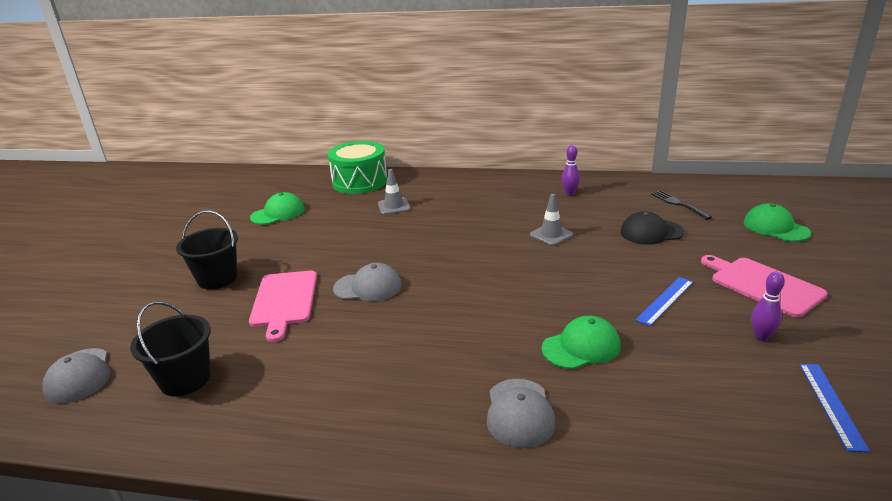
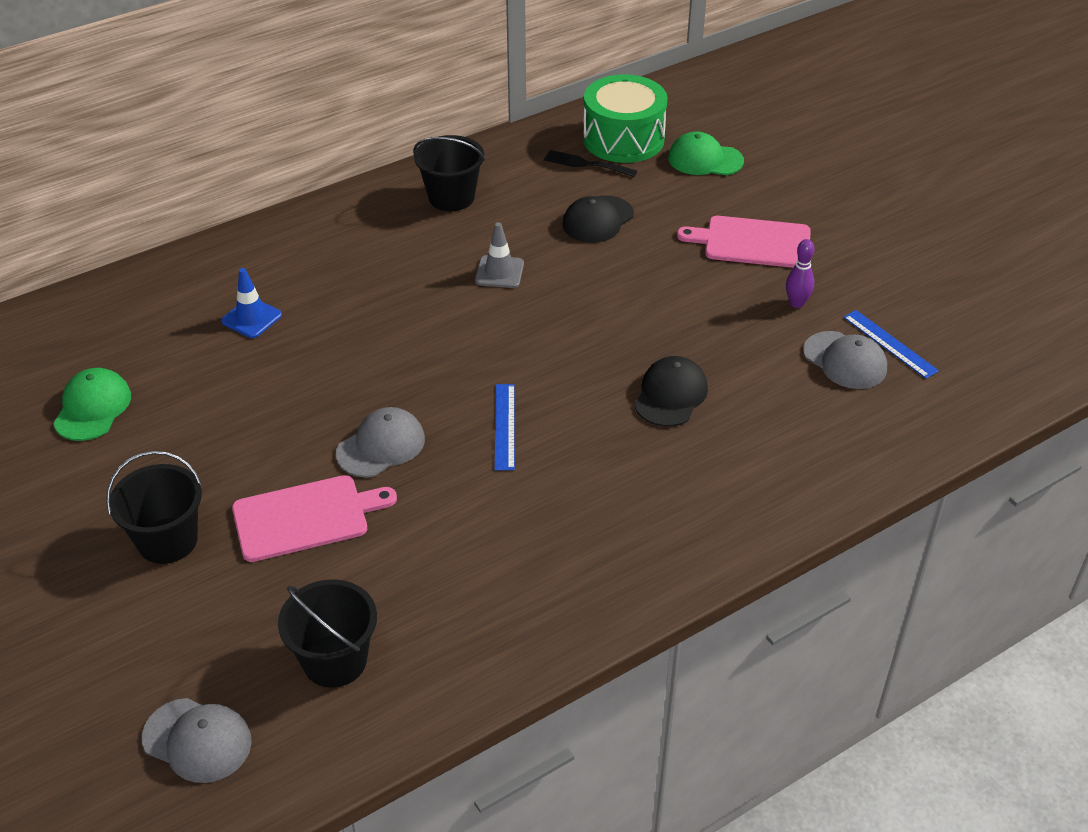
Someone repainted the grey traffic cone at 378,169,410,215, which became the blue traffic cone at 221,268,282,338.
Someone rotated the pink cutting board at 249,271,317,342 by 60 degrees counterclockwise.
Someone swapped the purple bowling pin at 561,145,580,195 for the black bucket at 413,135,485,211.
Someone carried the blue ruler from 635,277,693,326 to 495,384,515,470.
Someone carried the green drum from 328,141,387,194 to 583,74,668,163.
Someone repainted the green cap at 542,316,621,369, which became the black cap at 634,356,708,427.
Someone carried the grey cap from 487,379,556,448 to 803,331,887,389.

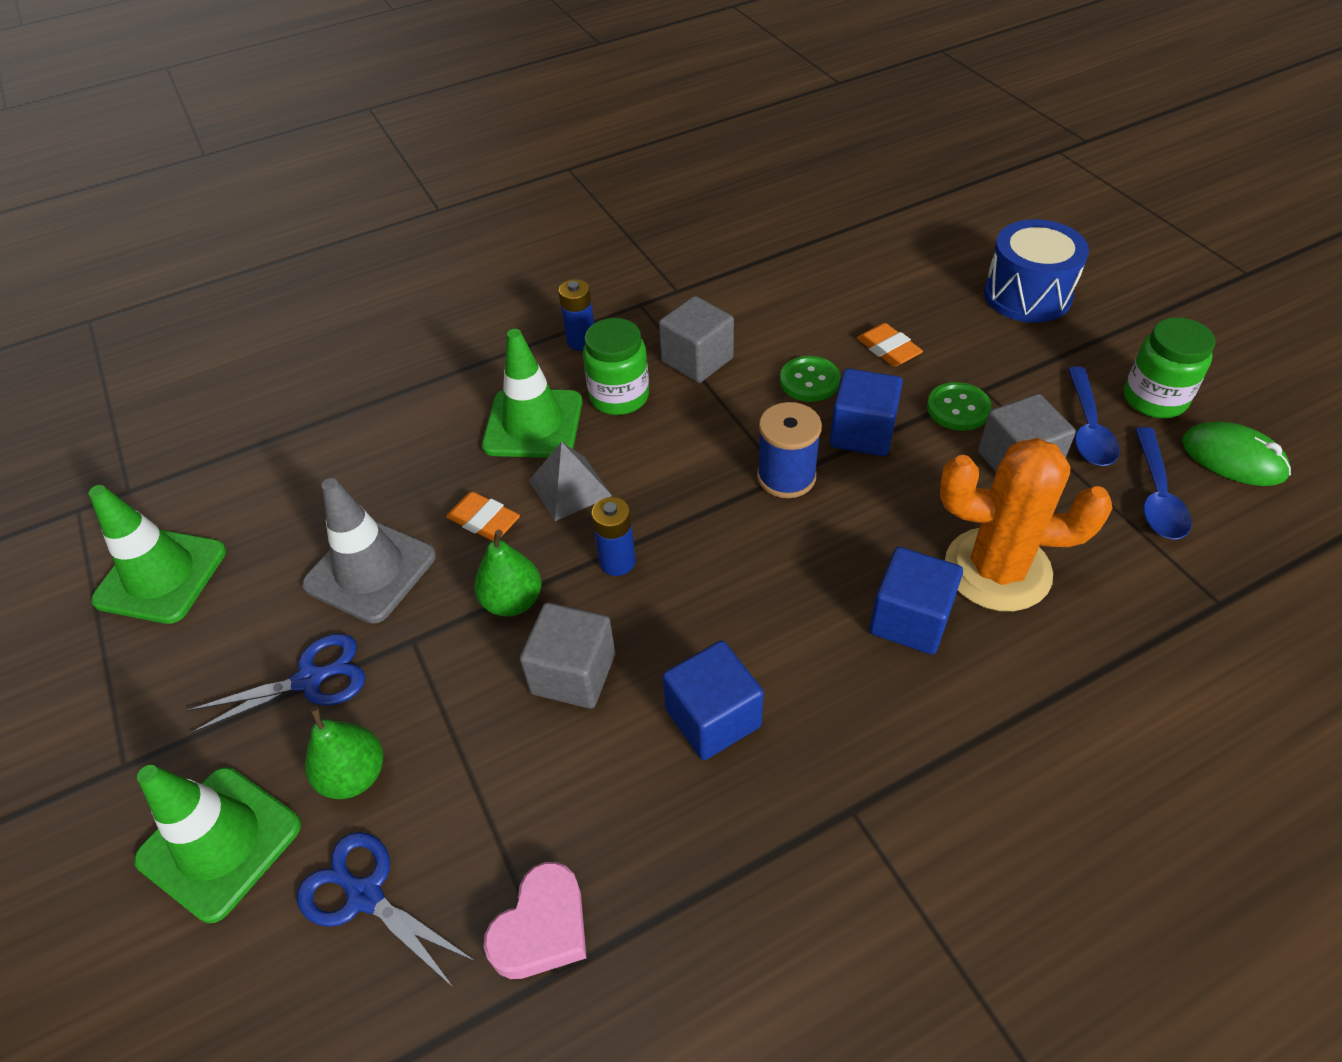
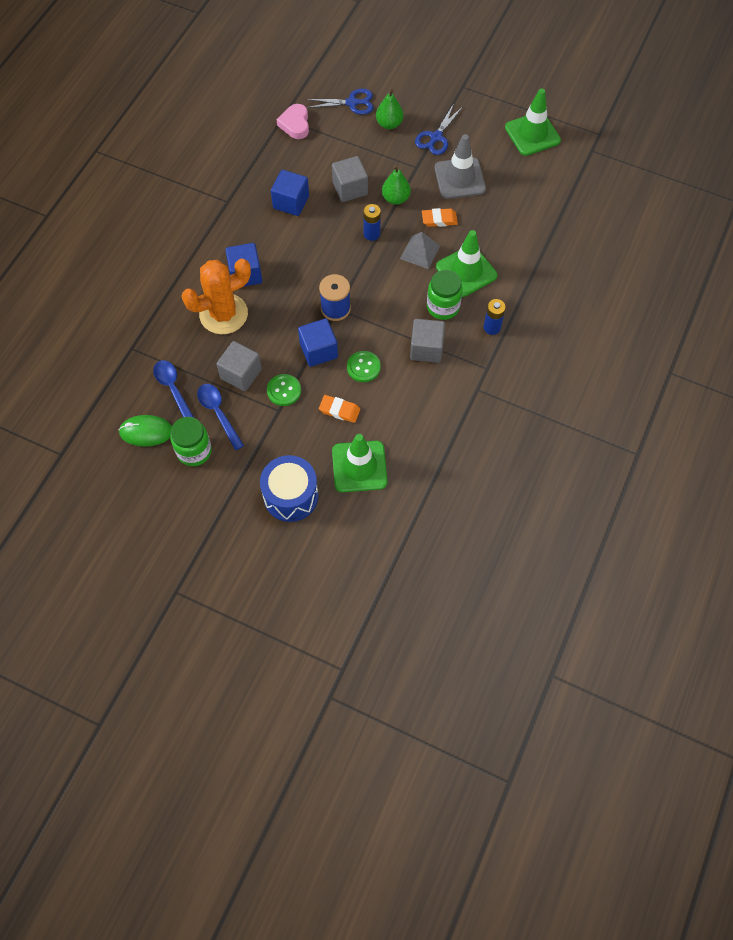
Someone carried the green traffic cone from 134,765,301,923 to 332,434,387,492.

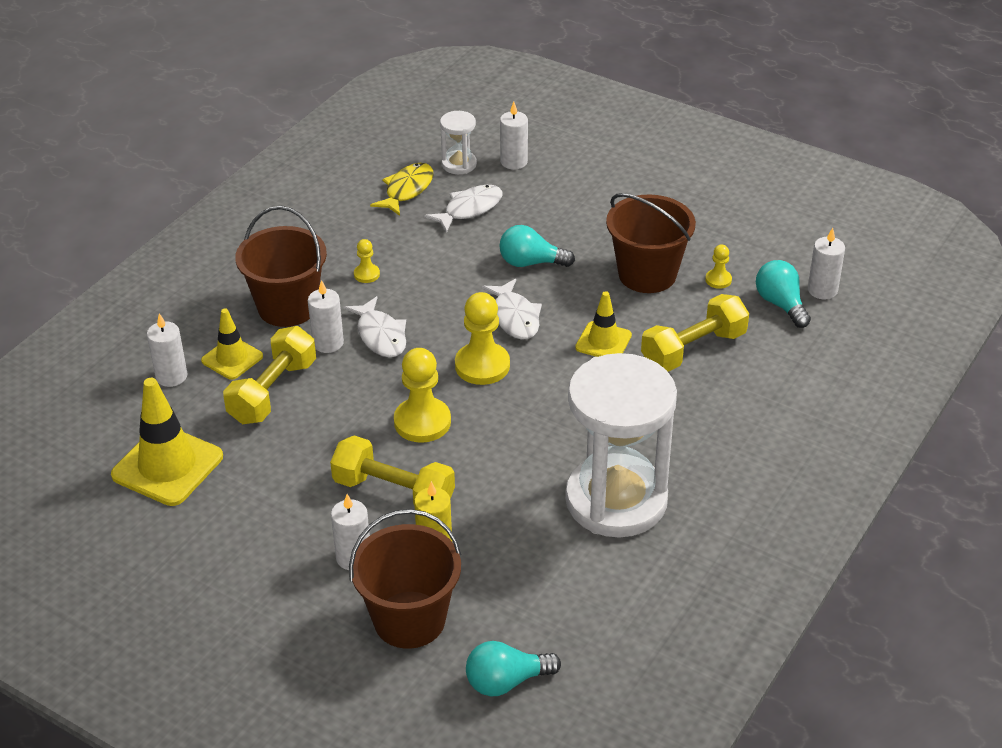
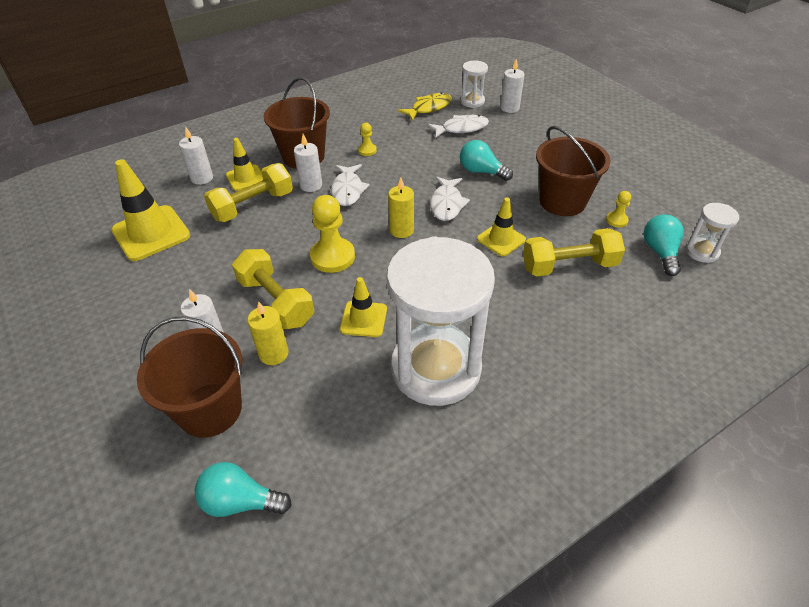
Someone put down the yellow traffic cone at 340,277,387,337.
Someone swapped the yellow pawn at 455,292,510,385 for the yellow candle at 388,178,414,238.
Someone swapped the white candle at 808,228,845,299 for the white hourglass at 685,203,739,263.

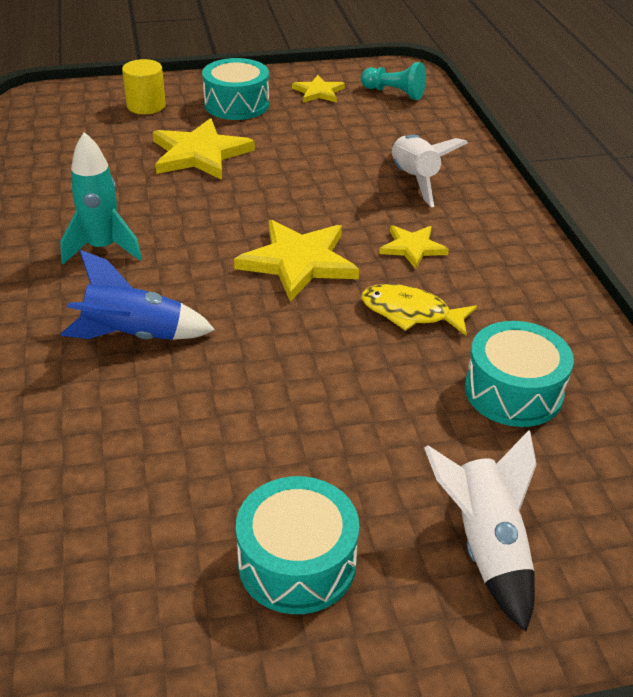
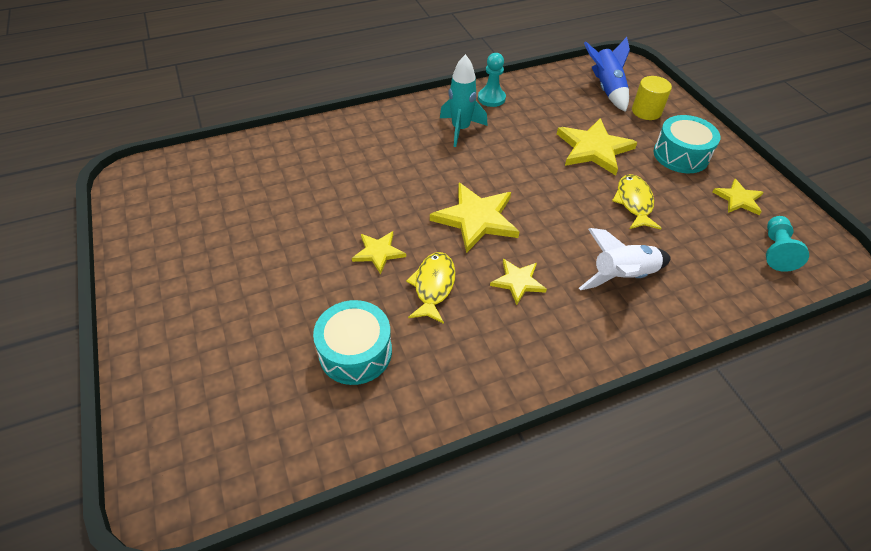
Someone put down the yellow star at 352,231,406,274.
Someone put down the turquoise pawn at 478,53,506,107.
Someone carried the blue rocket from 60,250,215,340 to 584,37,630,112.
Someone put down the yellow fish at 612,174,662,230.
Someone took away the turquoise drum at 236,476,359,614.
Someone took away the white rocket at 424,430,537,631.

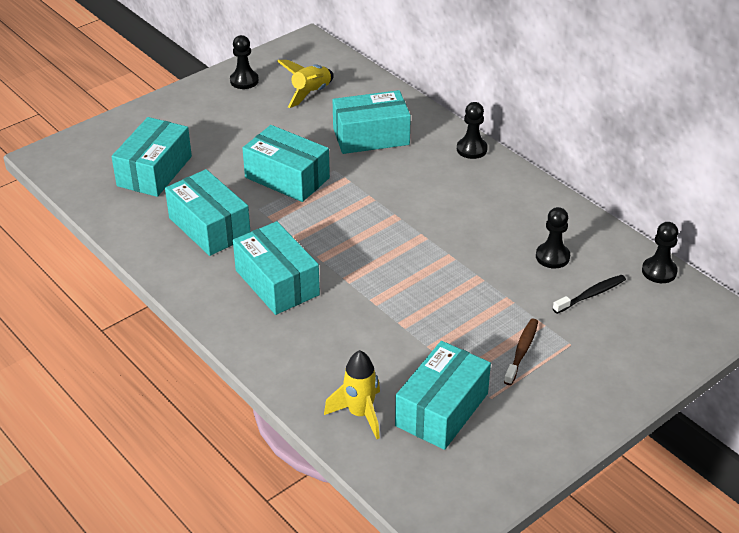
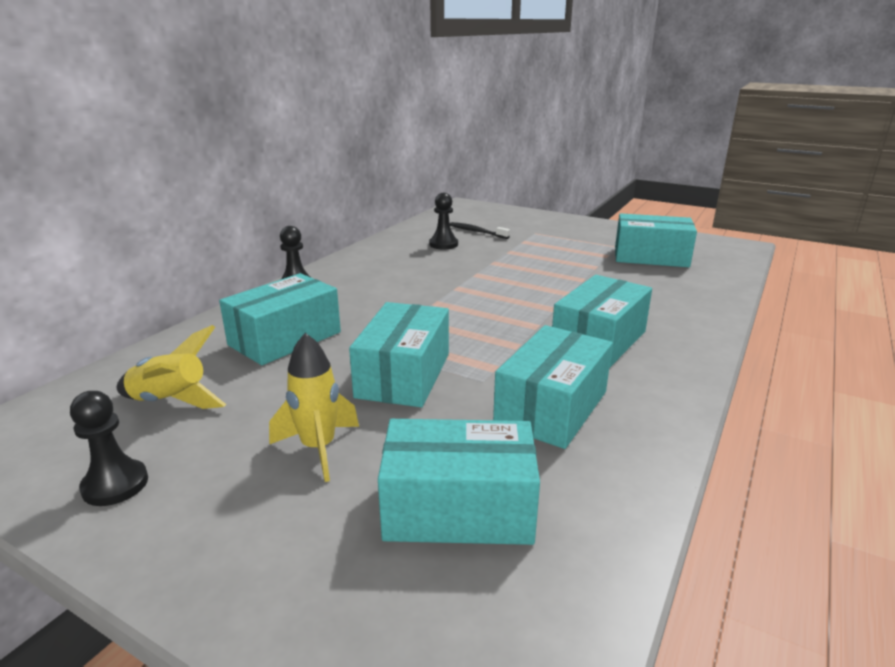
Someone rotated the turquoise box at 333,90,411,154 by 75 degrees clockwise.
Someone carried the yellow rocket from 324,350,380,439 to 269,333,359,482.
Someone took away the brown toothbrush at 504,319,538,385.
Someone took away the black pawn at 642,222,678,283.

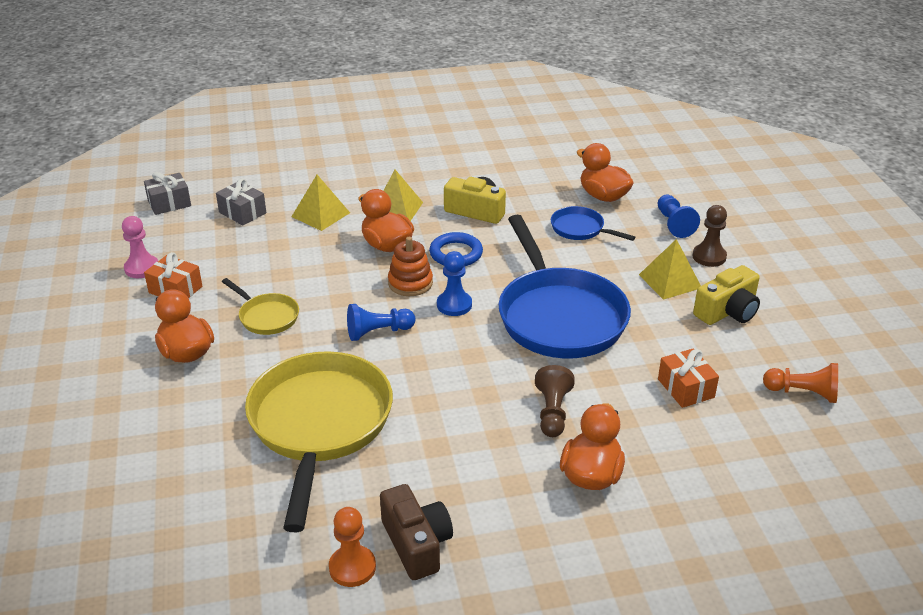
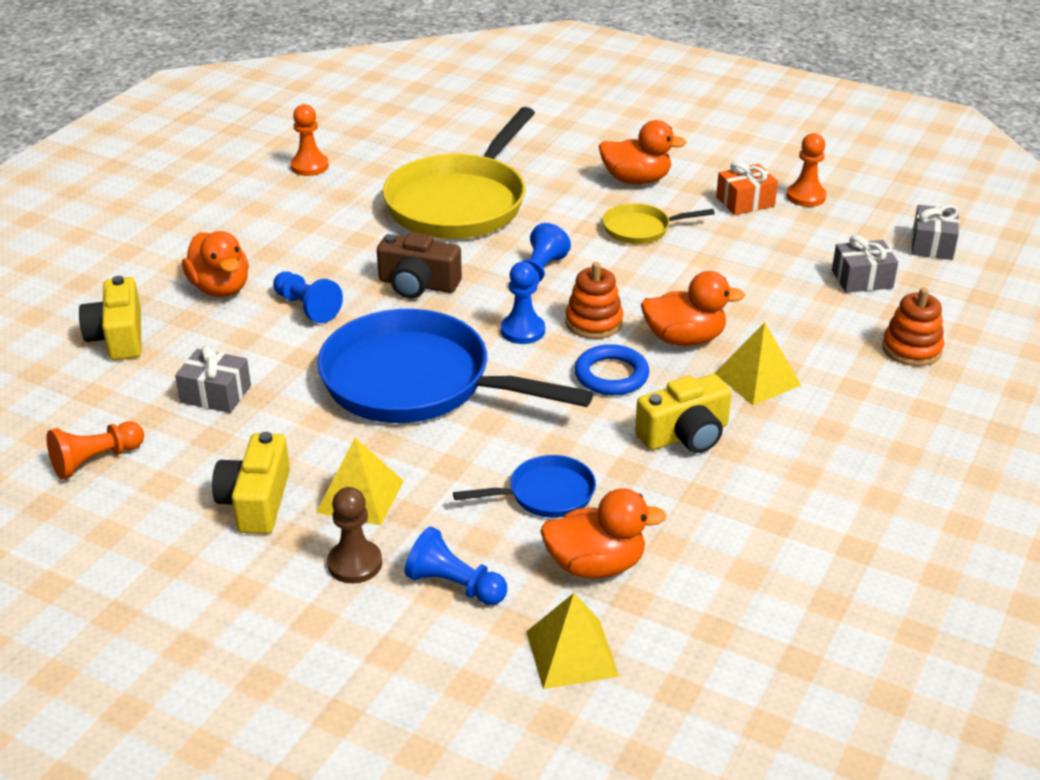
Someone put down the yellow camera at 79,276,141,360.
Someone repainted the orange gift at 658,348,719,408, which became the grey gift at 175,344,251,413.
Someone repainted the brown pawn at 535,365,575,437, which became the blue pawn at 273,272,343,323.
Someone carried the brown camera from 380,484,453,580 to 377,232,462,298.
Someone rotated the yellow pan at 245,351,393,532 by 75 degrees clockwise.
Someone carried the yellow pyramid from 291,175,350,231 to 526,593,619,689.
Someone repainted the pink pawn at 122,216,158,278, which became the orange pawn at 787,133,826,207.
Someone put down the orange stacking toy at 882,288,944,366.

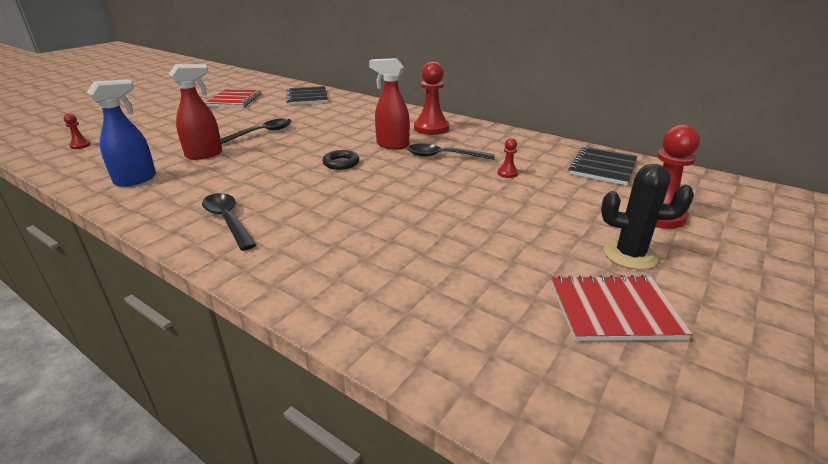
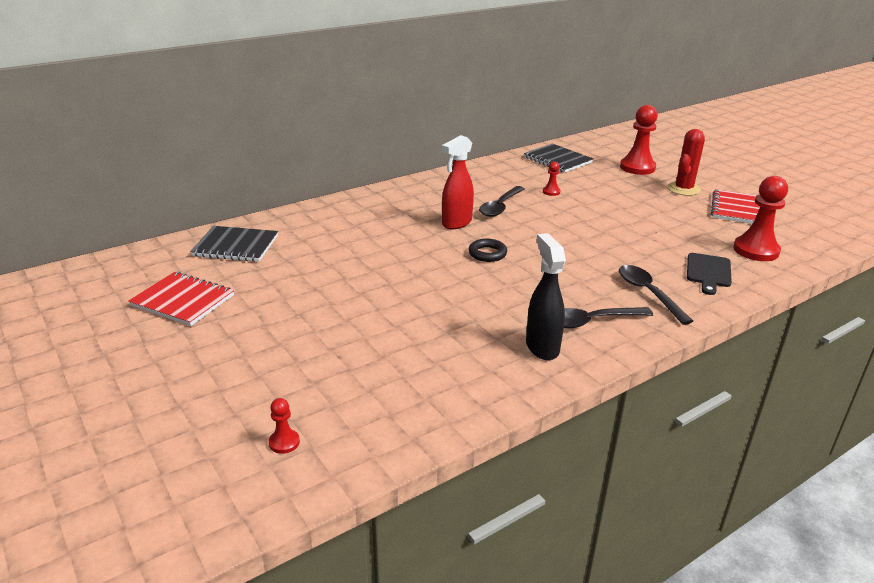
Someone put down the black spray bottle at 526,233,566,360.
Someone carried the black spoon from 220,118,291,144 to 619,265,693,325.
Someone repainted the black cactus at 601,164,694,270, which became the red cactus at 667,129,705,196.
Someone put down the black cutting board at 687,253,732,295.
Someone carried the red pawn from 414,62,449,135 to 733,176,788,261.
Someone took away the blue spray bottle at 87,79,156,187.
Someone took away the red spray bottle at 169,64,222,160.

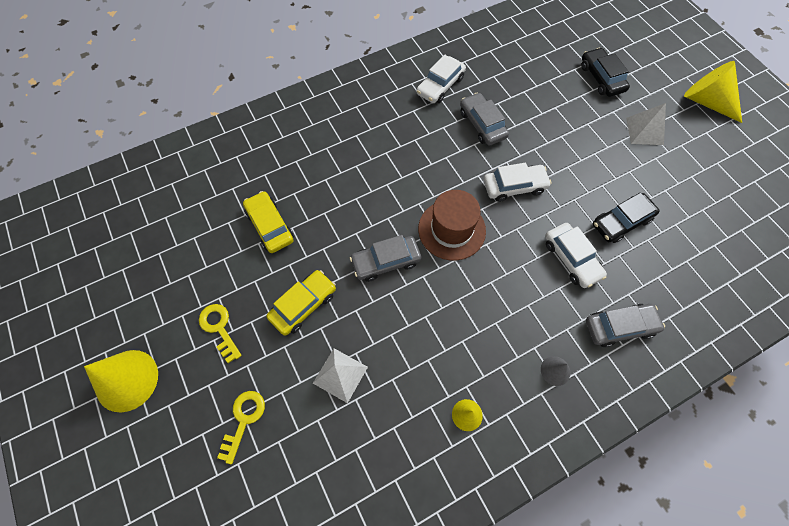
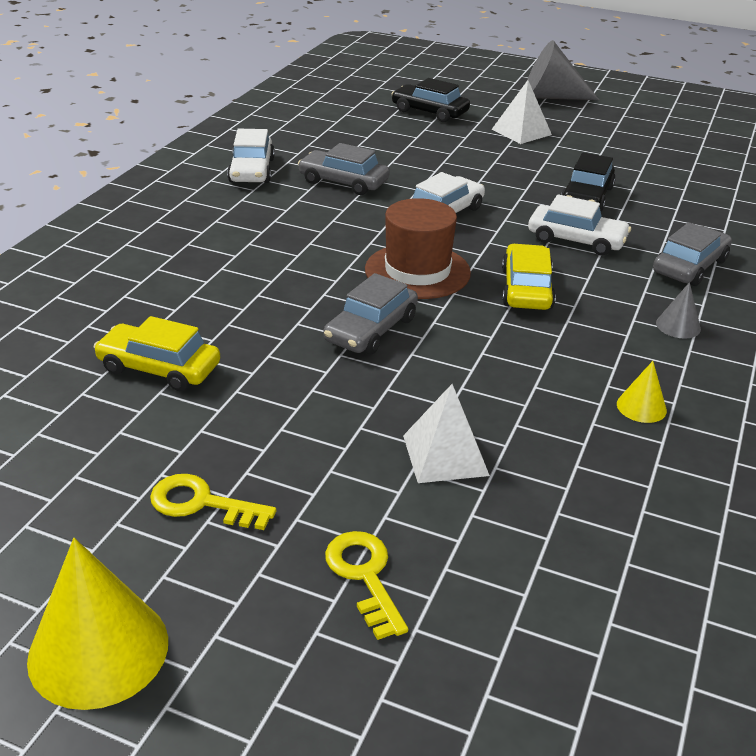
Someone carried the yellow car from 266,270,336,336 to 502,244,556,310.
Someone repainted the yellow cone at 684,61,742,123, which became the grey cone at 527,40,599,100.

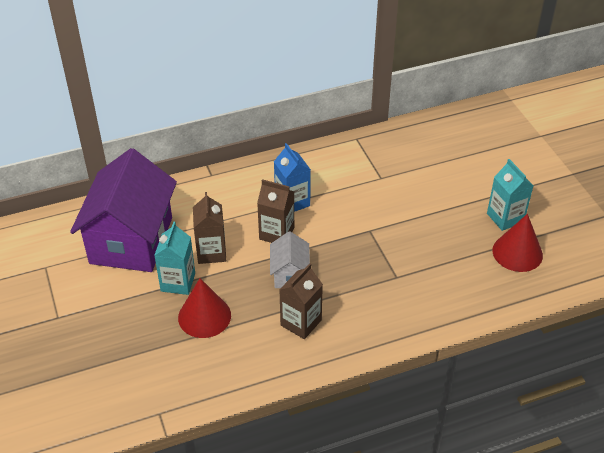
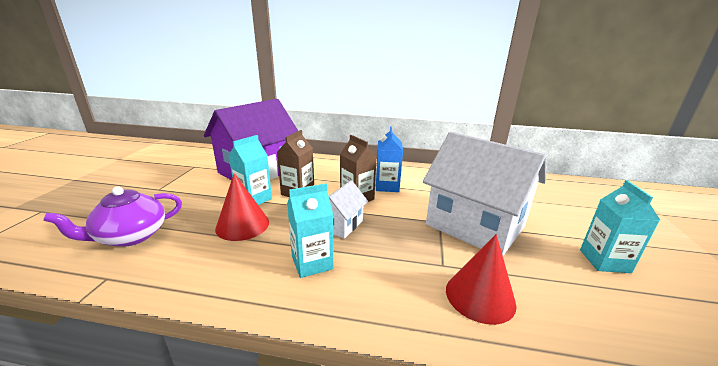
Someone put down the purple teapot at 43,186,182,247.
Someone repainted the brown carton at 280,263,323,339, which became the turquoise carton at 287,183,334,278.
Someone put down the white house at 423,132,546,256.
Someone carried the red cone from 492,214,543,272 to 446,234,516,325.

